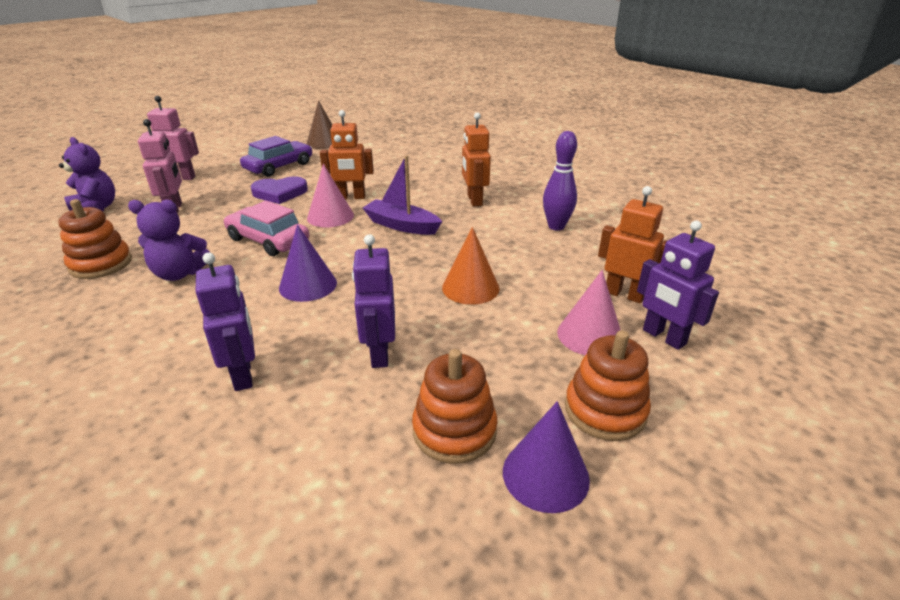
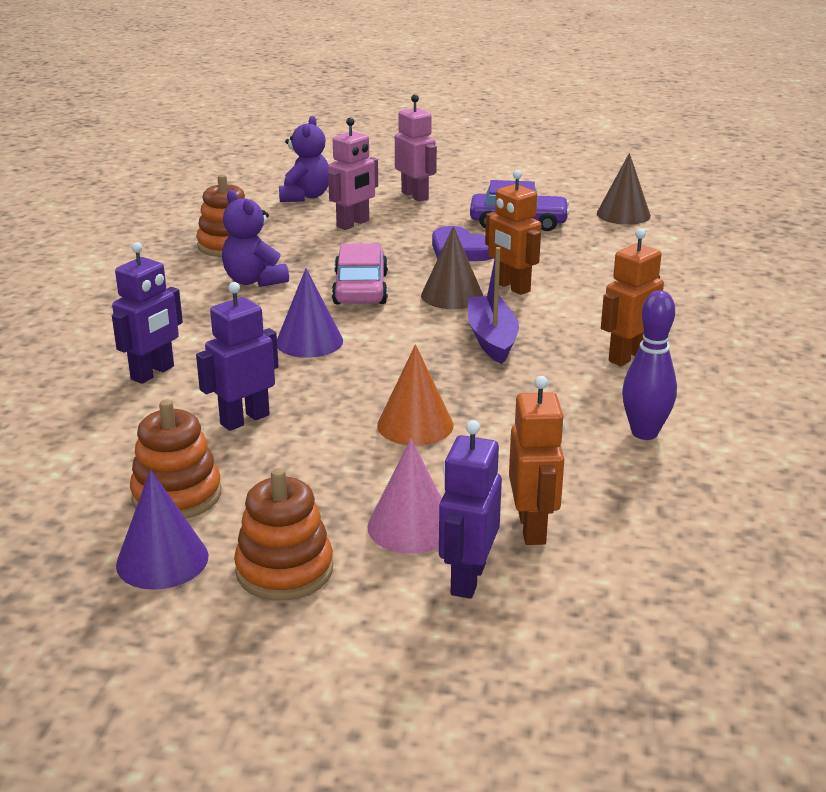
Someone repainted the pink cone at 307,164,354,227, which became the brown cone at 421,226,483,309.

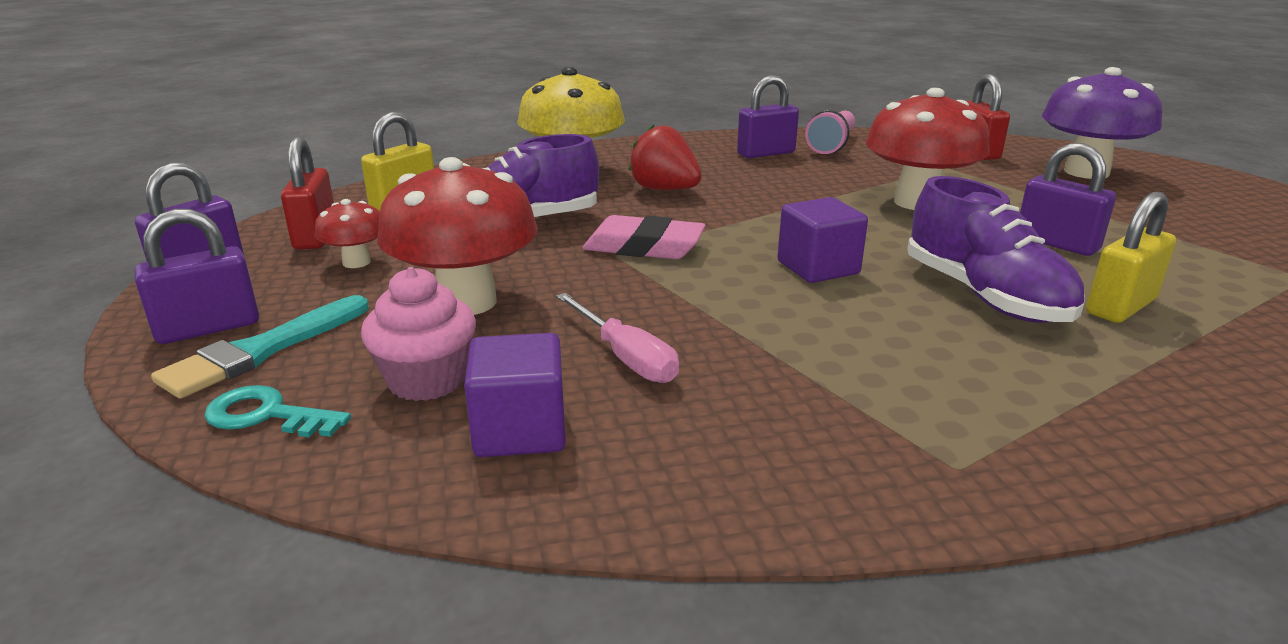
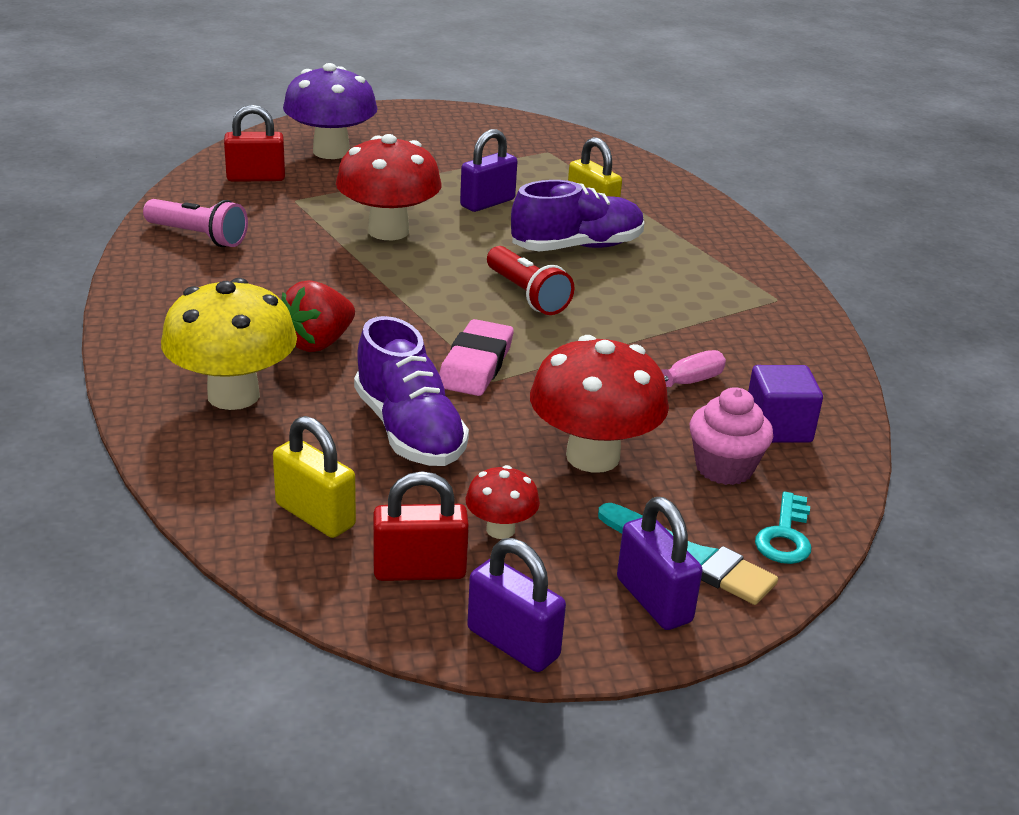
Someone swapped the purple cube at 777,197,868,283 for the red flashlight at 487,246,574,315.
Someone took away the purple padlock at 737,75,799,158.

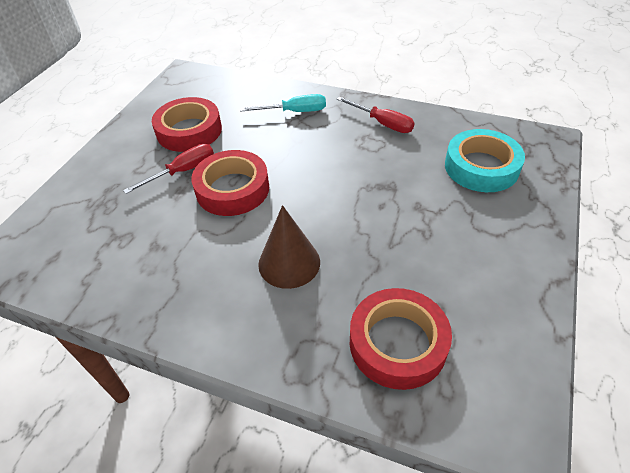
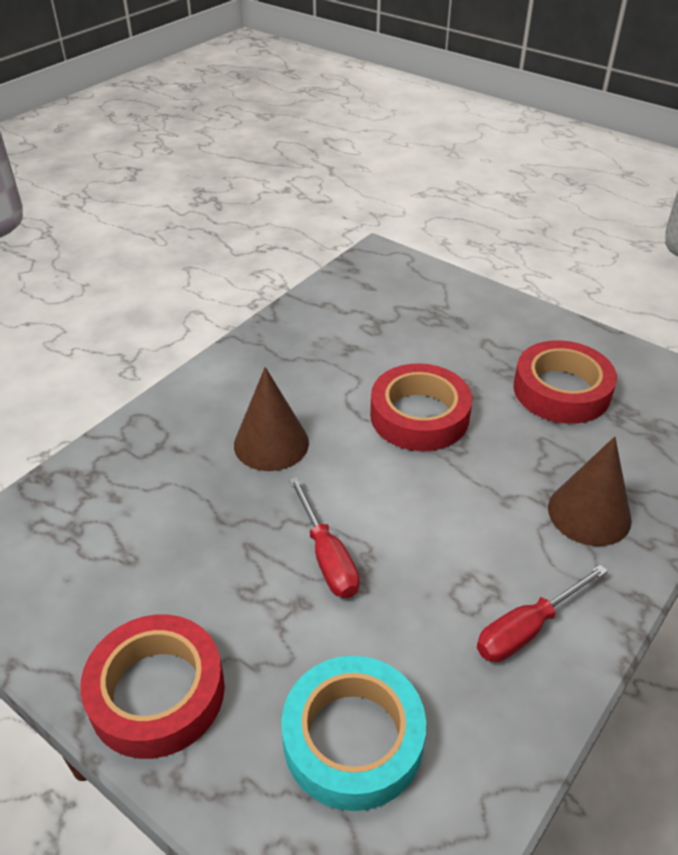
Someone carried the red tape from 350,288,452,390 to 80,614,225,759.
Someone carried the red screwdriver from 123,144,214,194 to 289,477,360,598.
Someone swapped the turquoise screwdriver at 240,94,326,112 for the brown cone at 548,436,632,546.

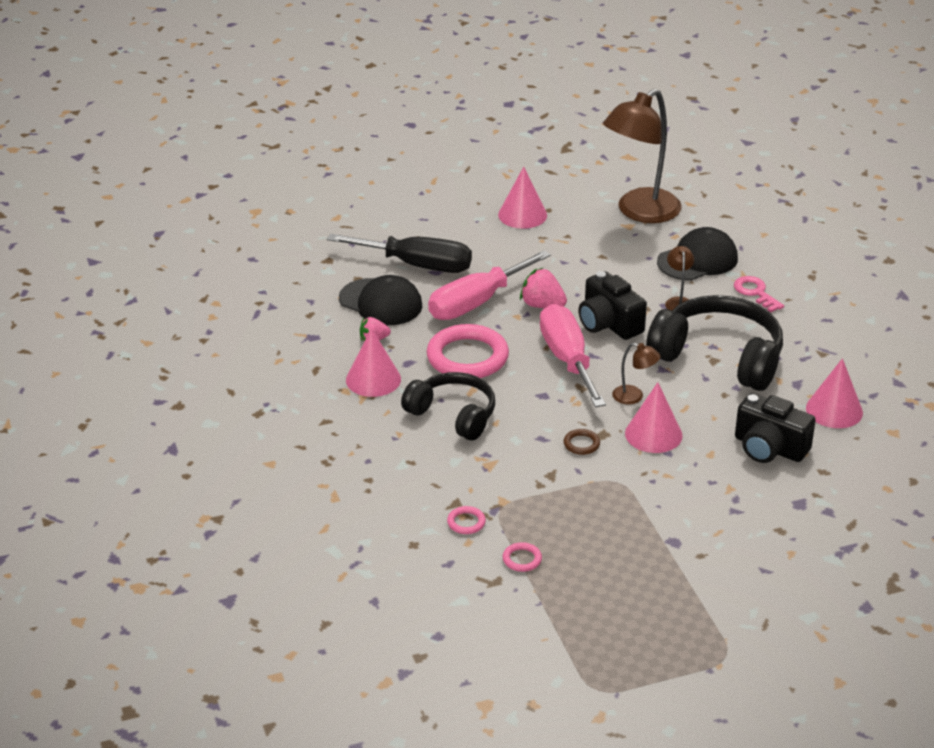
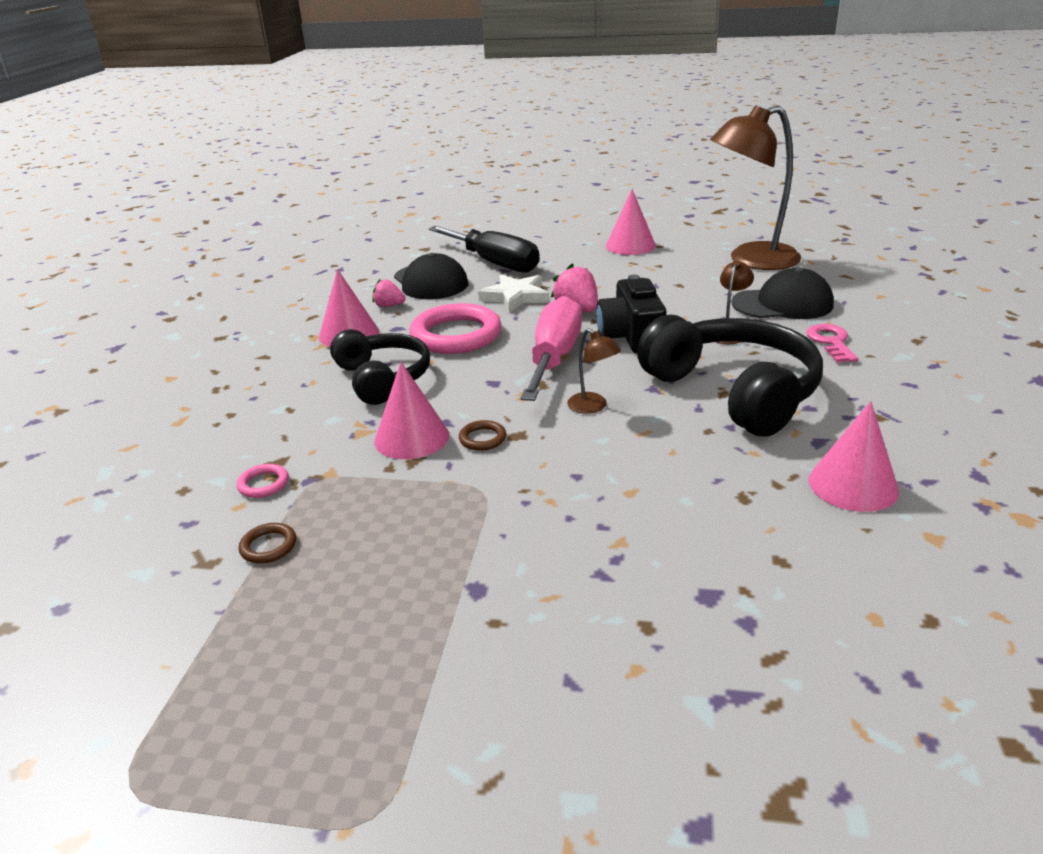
Someone repainted the pink ring at 503,542,542,572, which became the brown ring at 239,523,296,563.
Someone carried the pink cone from 625,382,683,453 to 374,362,449,459.
Someone swapped the pink screwdriver at 428,250,551,320 for the white star at 478,274,549,313.
Someone took away the black camera at 735,393,816,463.

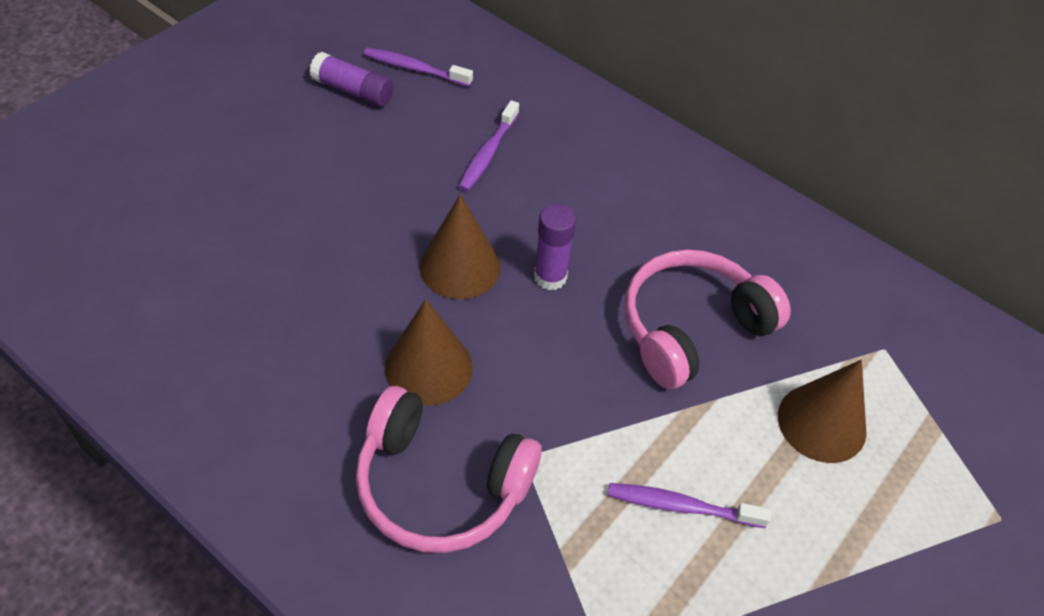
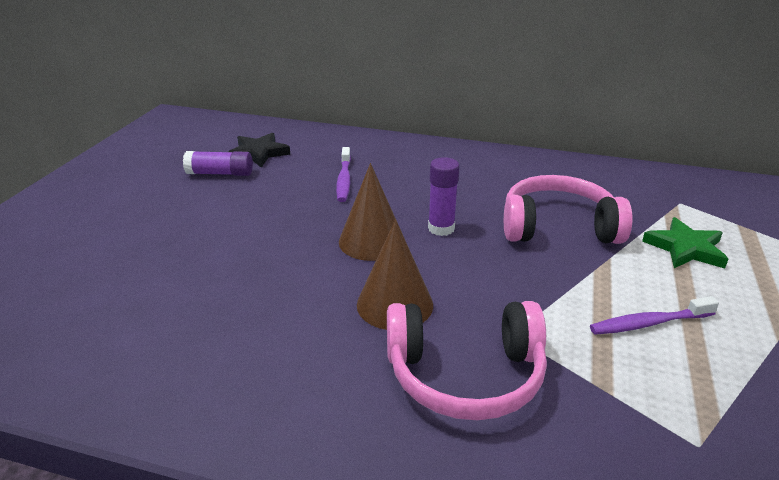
Someone swapped the purple toothbrush at 364,48,473,87 for the black star at 229,133,290,168.
Someone rotated the pink headphones at 625,249,791,389 by 60 degrees clockwise.
Someone swapped the brown cone at 778,360,867,463 for the green star at 642,217,728,269.

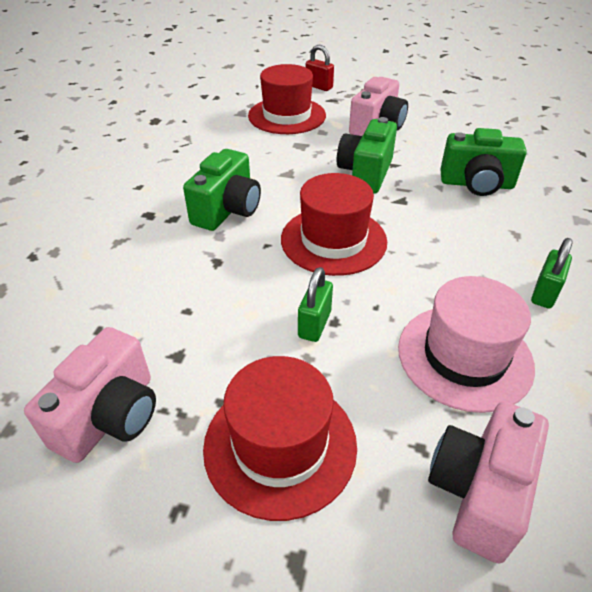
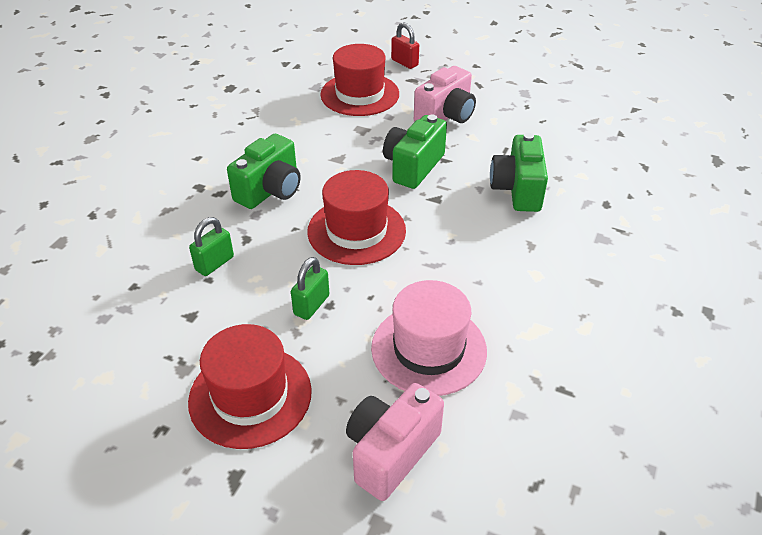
Someone carried the green padlock from 531,238,573,309 to 189,217,234,276.
Someone rotated the green camera at 440,128,527,196 by 75 degrees clockwise.
Someone took away the pink camera at 24,327,156,463.

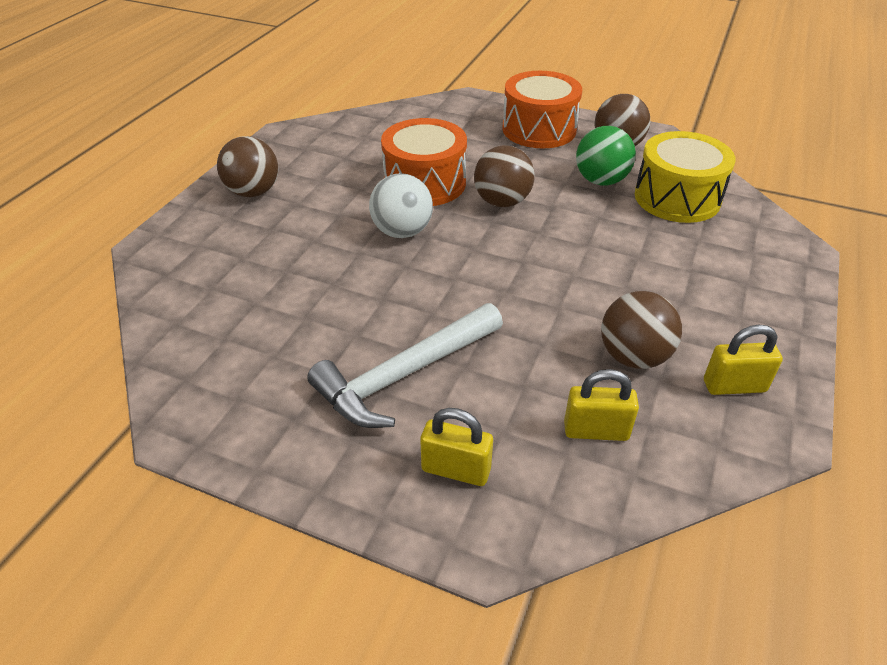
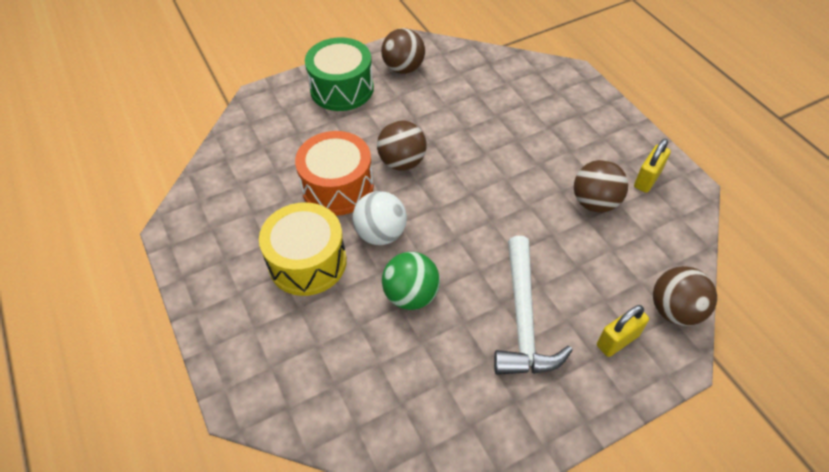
Someone carried the yellow drum from 635,131,736,223 to 259,202,347,296.
Someone repainted the orange drum at 502,71,582,148, which became the green drum at 305,37,374,111.
Someone carried the green ball from 576,126,636,185 to 382,252,440,310.
Someone carried the brown ball from 217,136,278,197 to 653,266,717,326.
Someone took away the yellow padlock at 564,369,639,441.

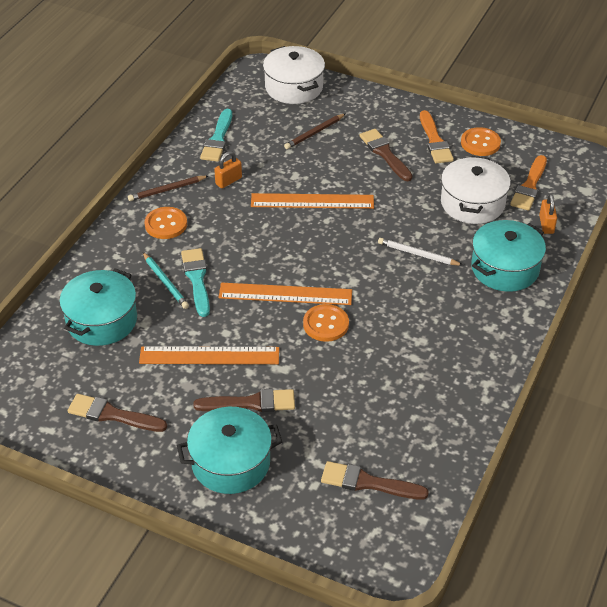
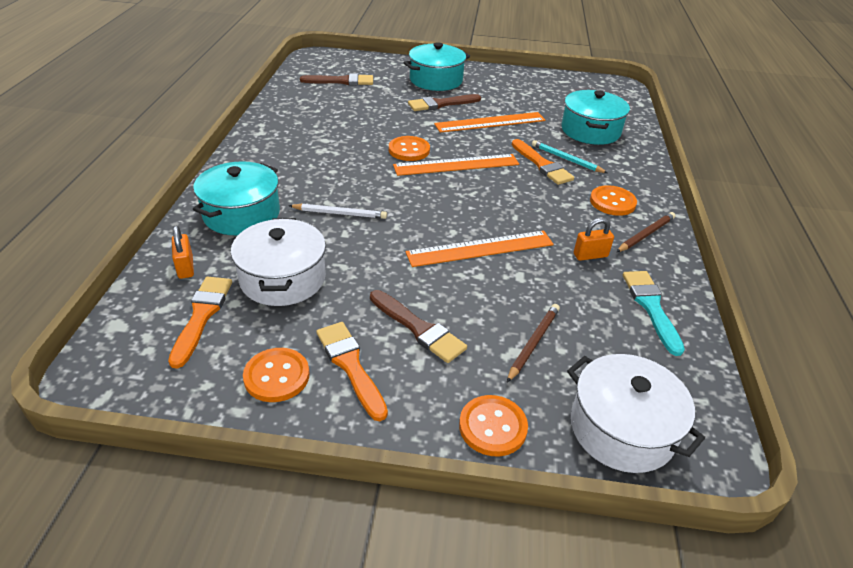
Someone put down the orange button at 459,395,528,457.
Someone repainted the turquoise brush at 181,248,210,317, which became the orange brush at 512,139,574,185.
Someone rotated the orange padlock at 214,151,242,188 by 45 degrees clockwise.
Someone took away the brown brush at 68,394,167,432.

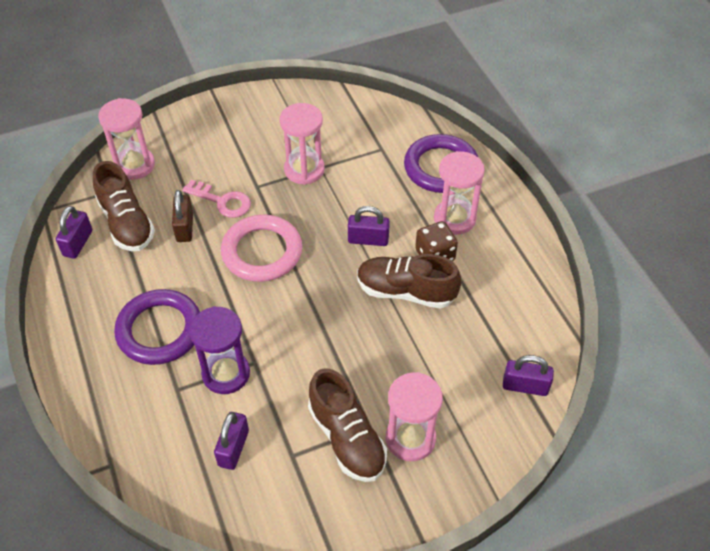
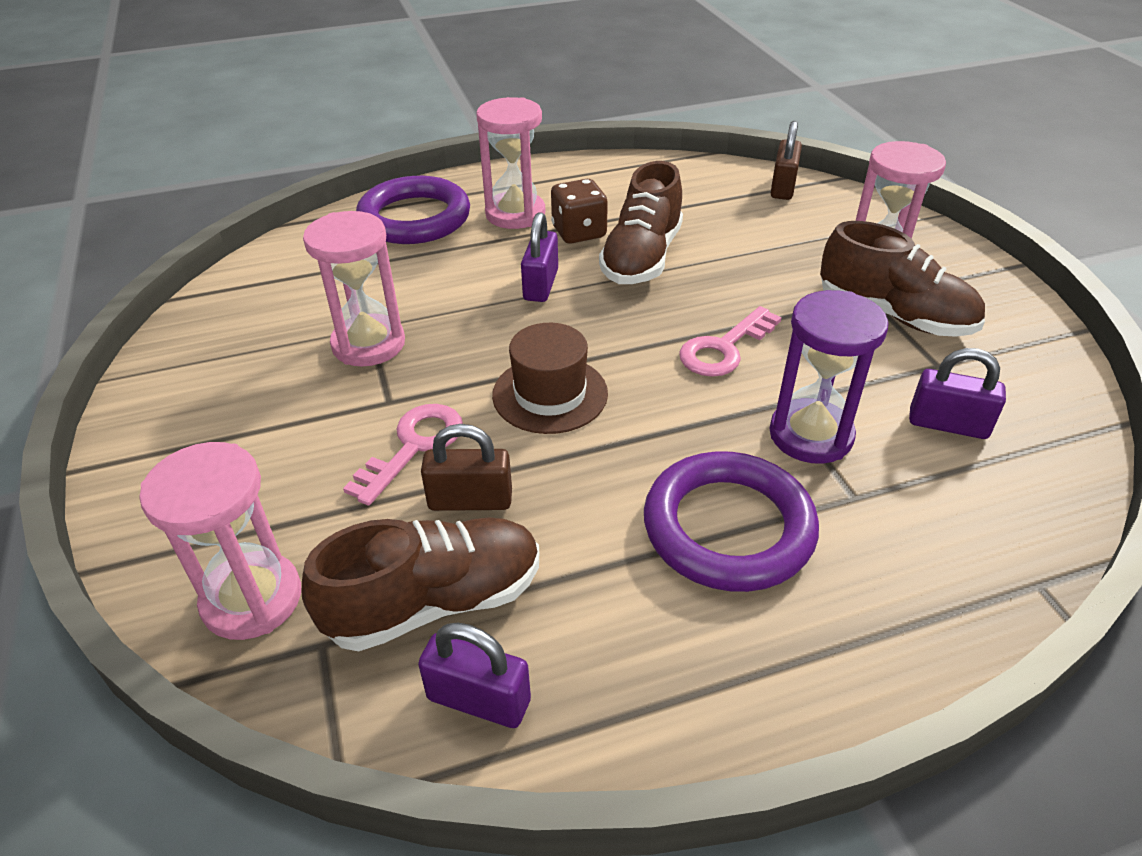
Someone swapped the pink ring at 221,215,302,282 for the brown hat at 492,323,608,434.
Someone put down the pink key at 679,306,782,377.
Someone repainted the purple padlock at 503,355,554,396, which became the brown padlock at 771,121,802,200.
Someone rotated the brown shoe at 308,368,387,482 by 60 degrees clockwise.

